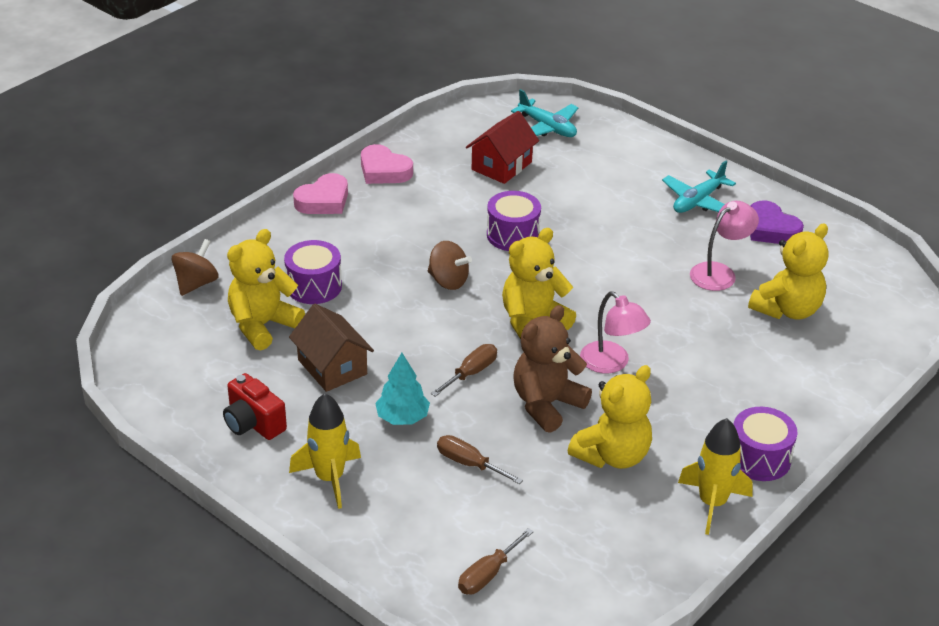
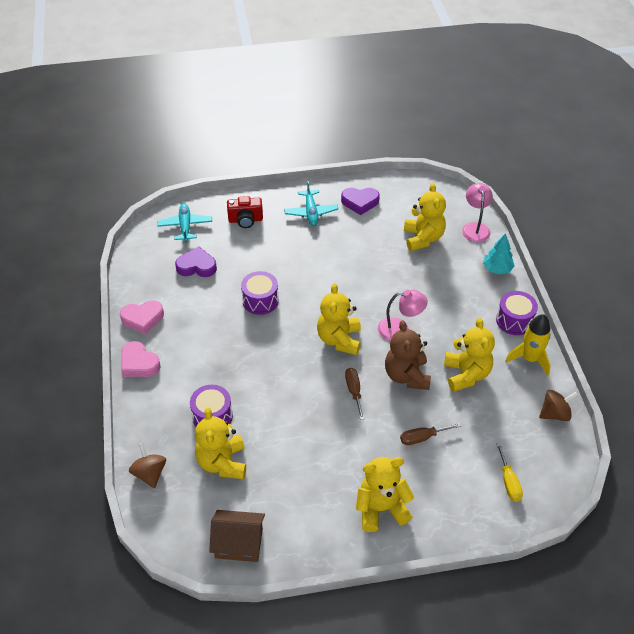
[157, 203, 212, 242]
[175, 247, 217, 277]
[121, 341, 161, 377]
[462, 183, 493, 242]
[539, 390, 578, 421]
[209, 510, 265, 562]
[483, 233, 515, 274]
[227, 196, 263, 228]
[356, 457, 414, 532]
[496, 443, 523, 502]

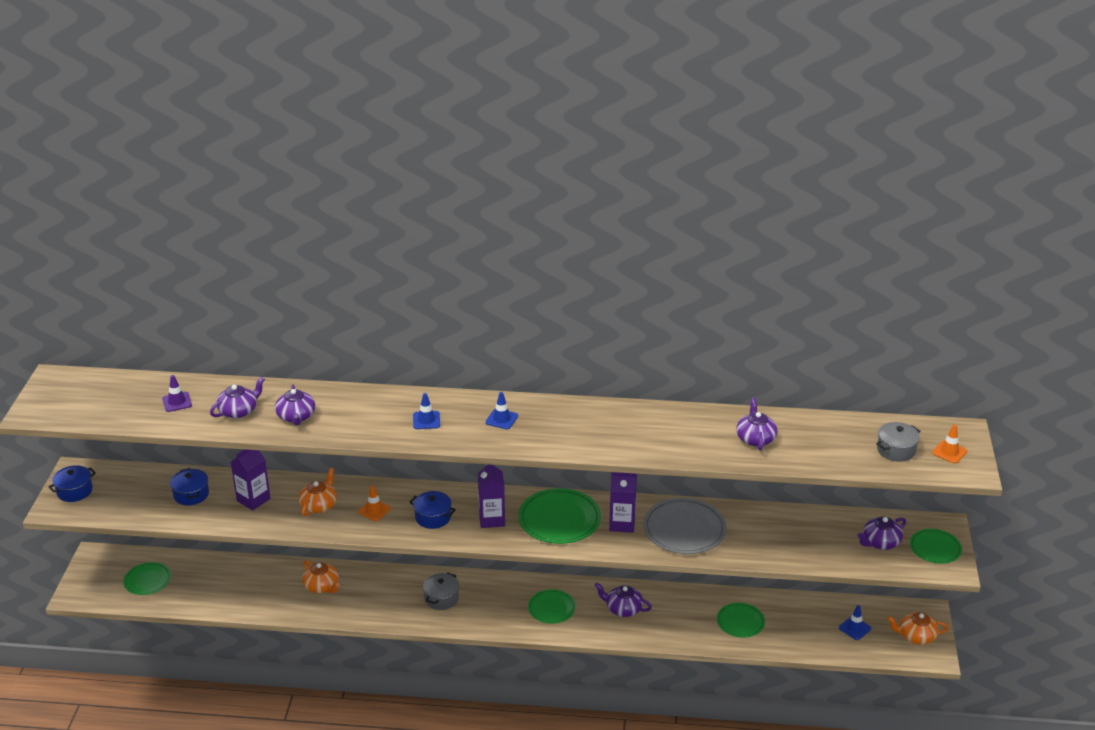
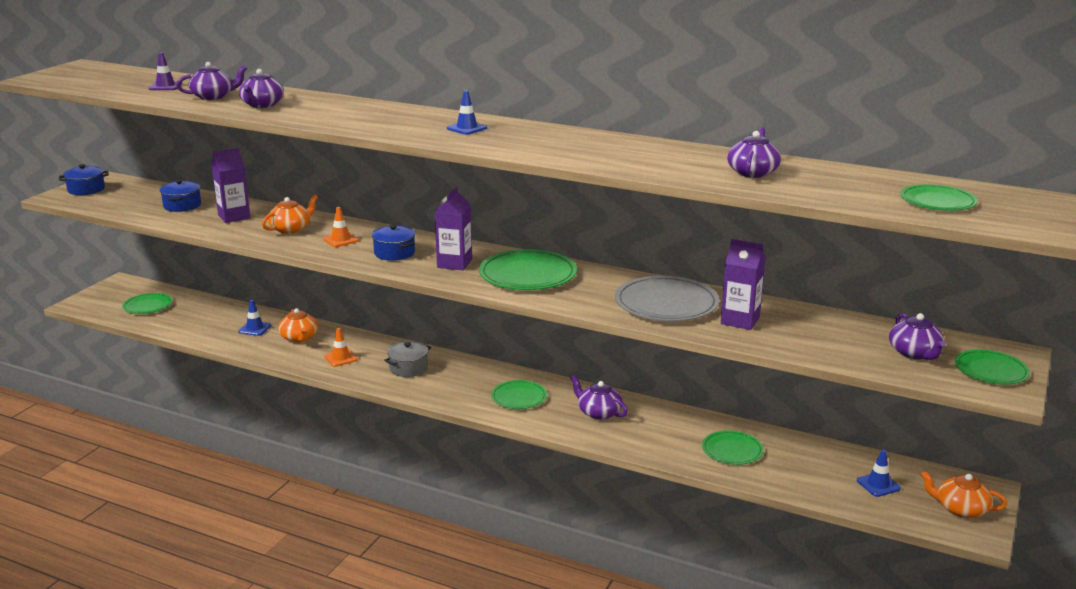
[238, 300, 271, 336]
[900, 184, 978, 211]
[324, 328, 358, 367]
[721, 239, 766, 330]
[889, 313, 946, 360]

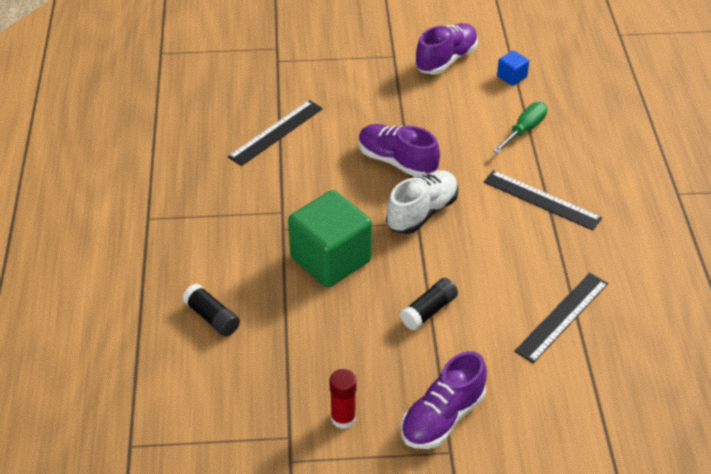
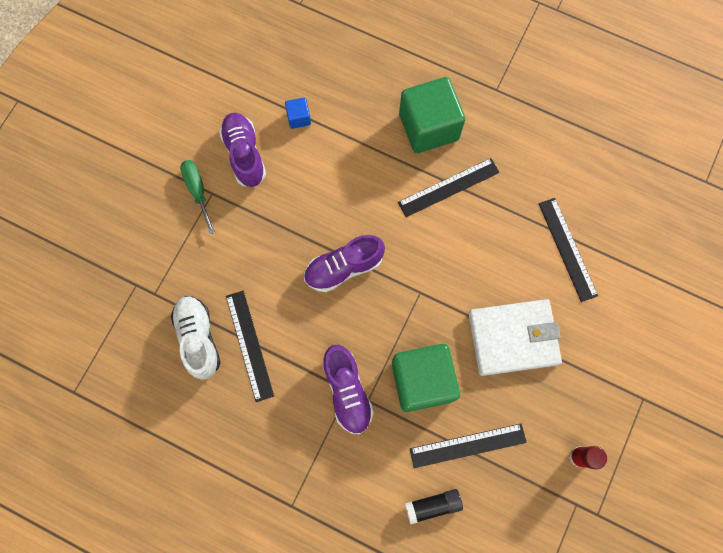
[180, 160, 215, 234]
[171, 296, 221, 380]
[469, 299, 562, 376]
[322, 345, 374, 434]
[399, 77, 466, 153]
[410, 424, 527, 468]

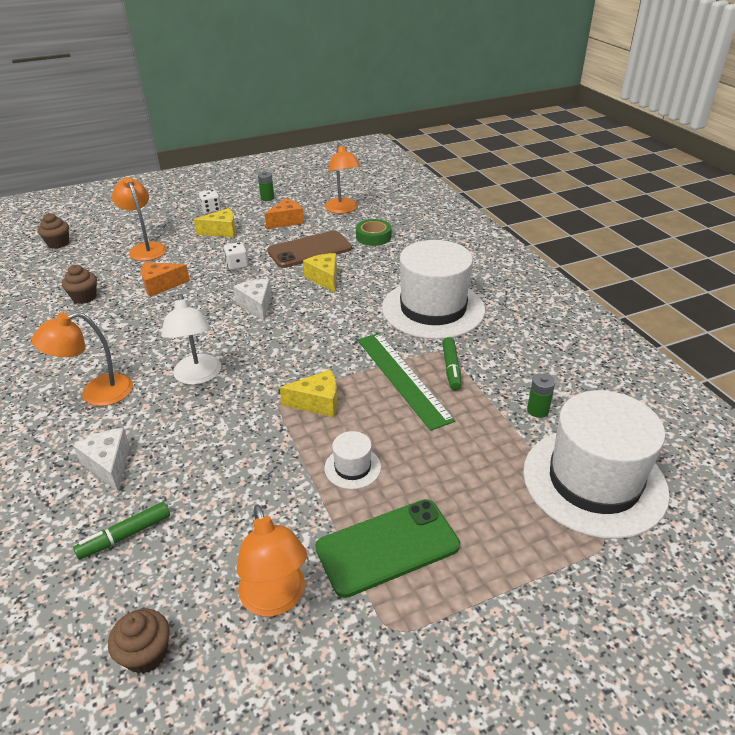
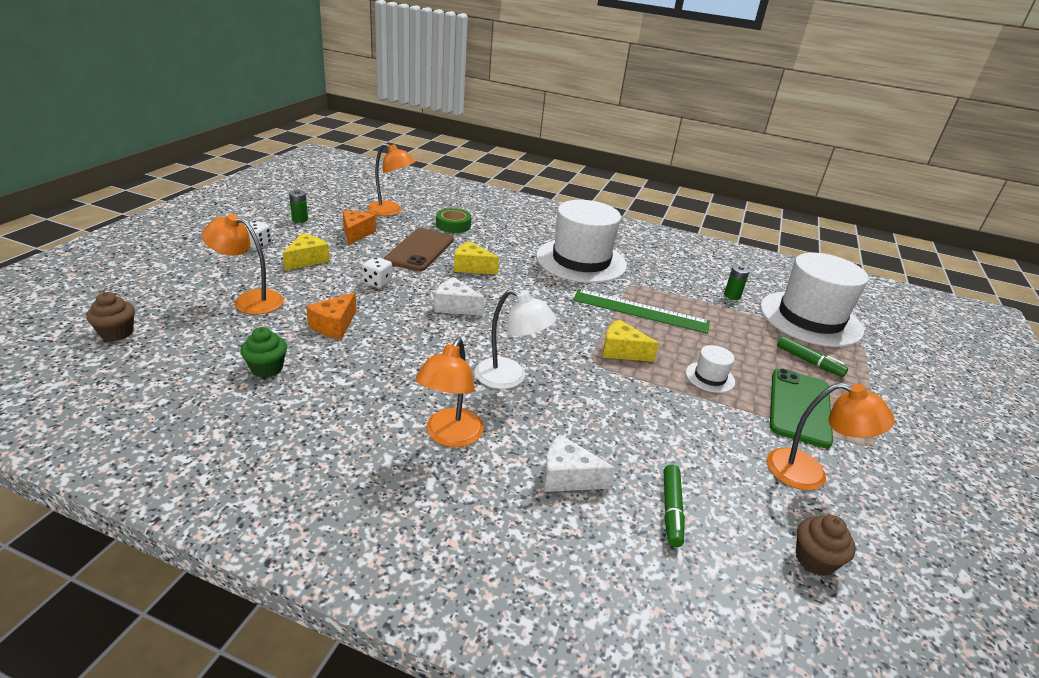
[241, 327, 287, 378]
[777, 336, 848, 377]
[603, 319, 659, 362]

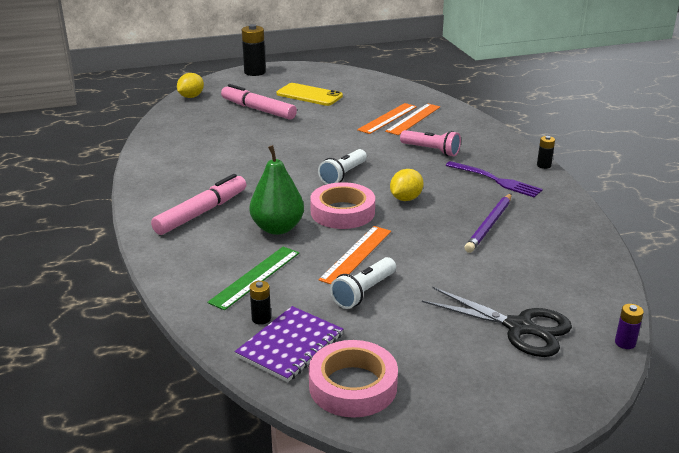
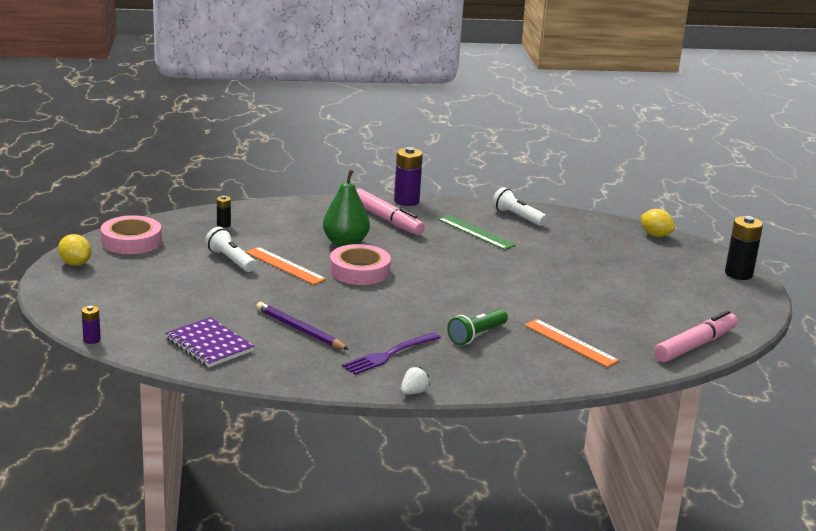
[277, 83, 343, 106] (first image)
[654, 310, 738, 362]
[357, 103, 417, 134] (first image)
[447, 309, 508, 345]
[401, 366, 431, 394]
[492, 187, 547, 226]
[58, 234, 91, 266]
[438, 215, 516, 250]
[422, 287, 572, 357] (first image)
[165, 317, 254, 367]
[394, 147, 423, 206]

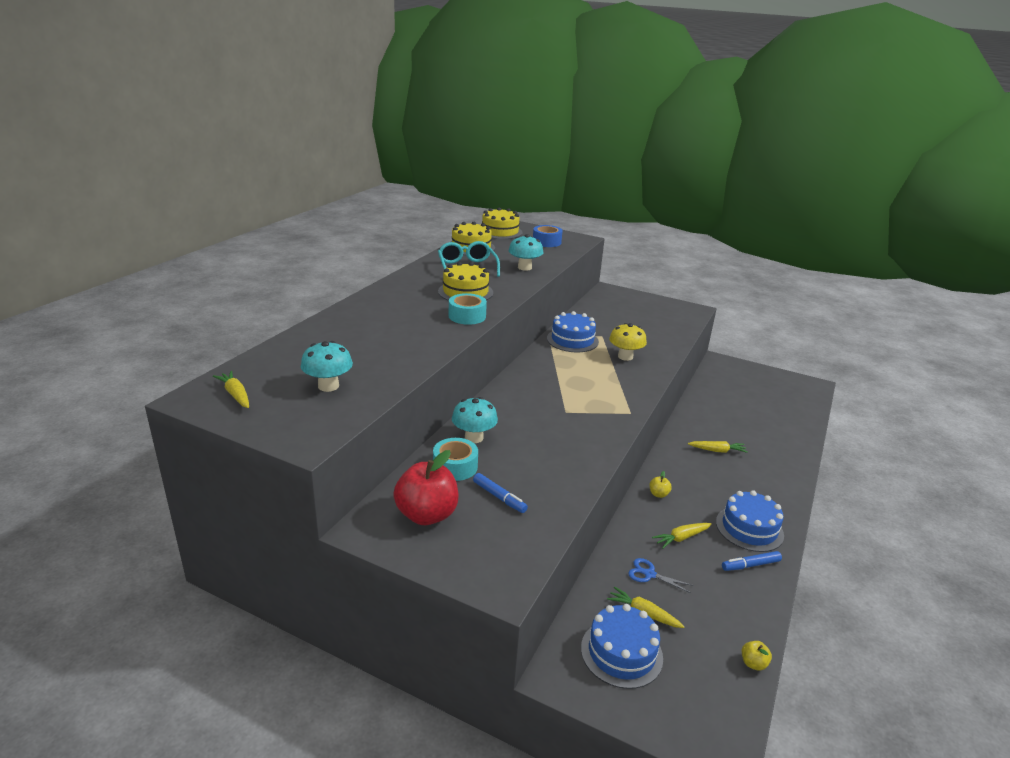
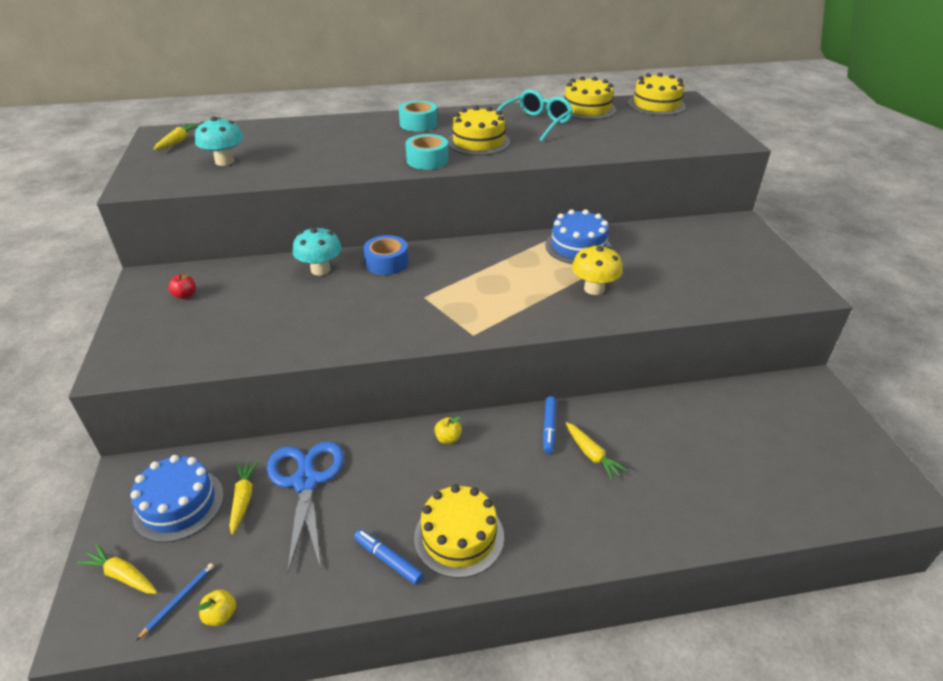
[363, 235, 408, 275]
[509, 234, 543, 271] (first image)
[399, 100, 437, 131]
[168, 274, 196, 299]
[543, 396, 557, 454]
[414, 484, 504, 578]
[77, 544, 157, 594]
[267, 441, 344, 574]
[136, 563, 214, 641]

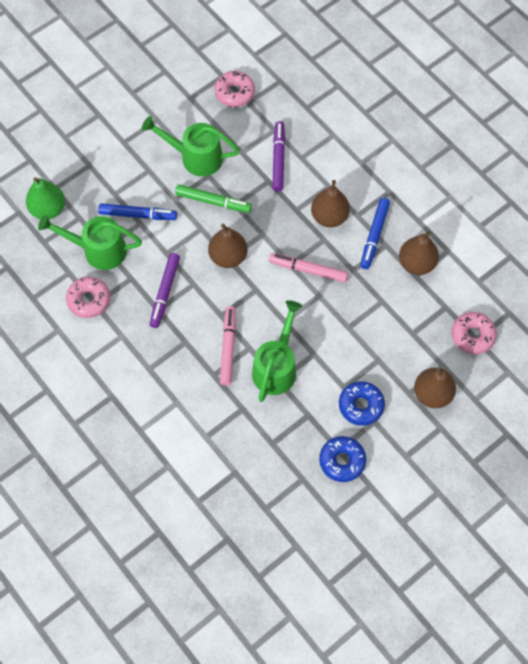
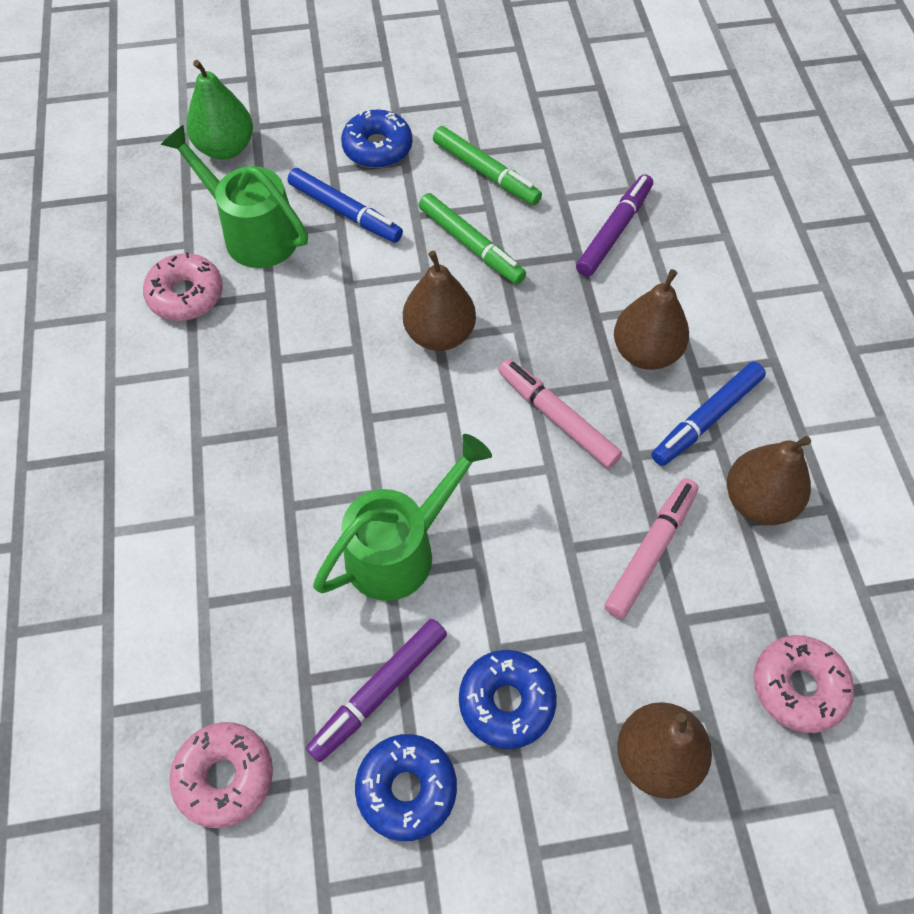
[169, 722, 273, 828]
[433, 126, 542, 205]
[306, 619, 447, 762]
[604, 478, 699, 619]
[341, 109, 412, 168]

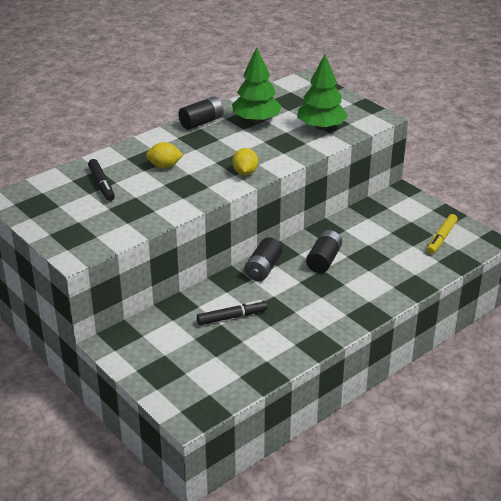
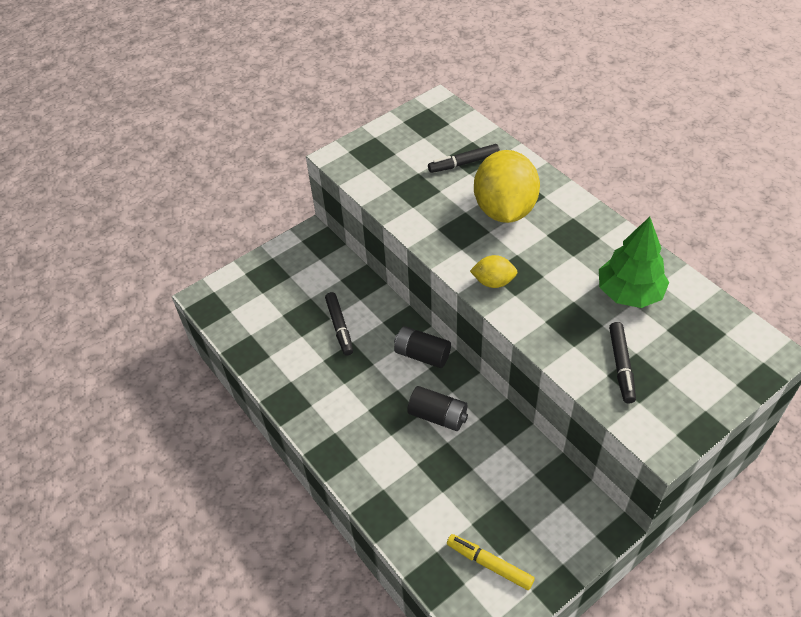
[609, 322, 636, 403]
[179, 96, 224, 130] (first image)
[474, 150, 540, 223]

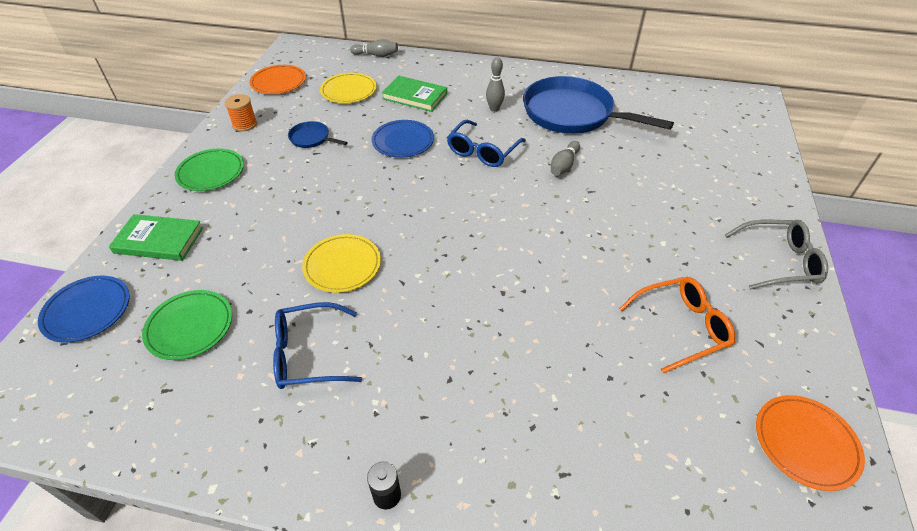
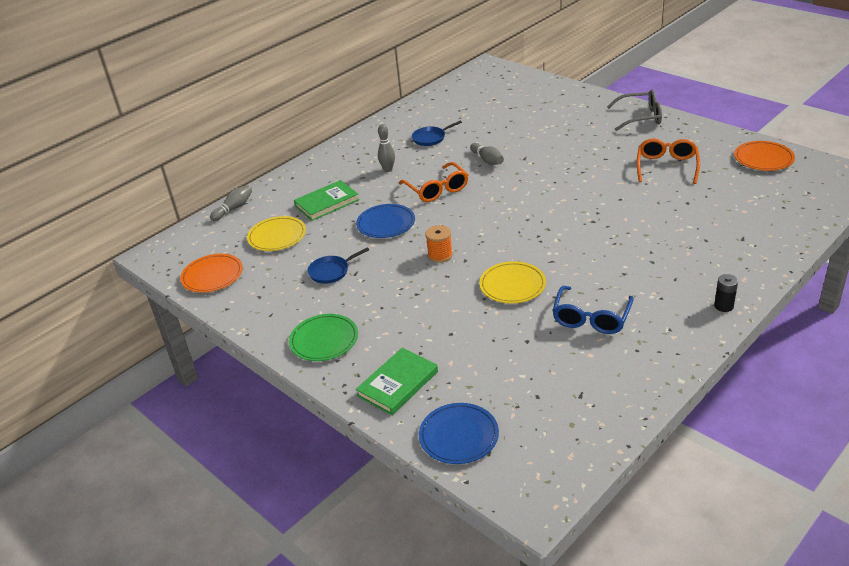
[412, 121, 462, 146]
[425, 225, 453, 263]
[399, 162, 468, 202]
[607, 90, 662, 131]
[142, 290, 232, 360] (first image)

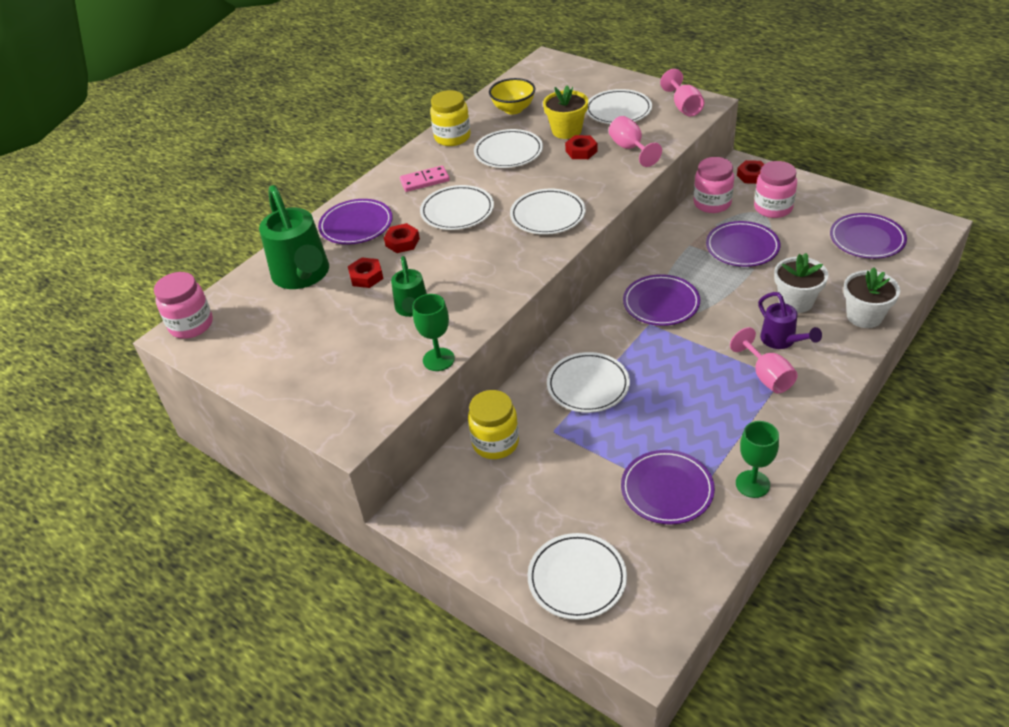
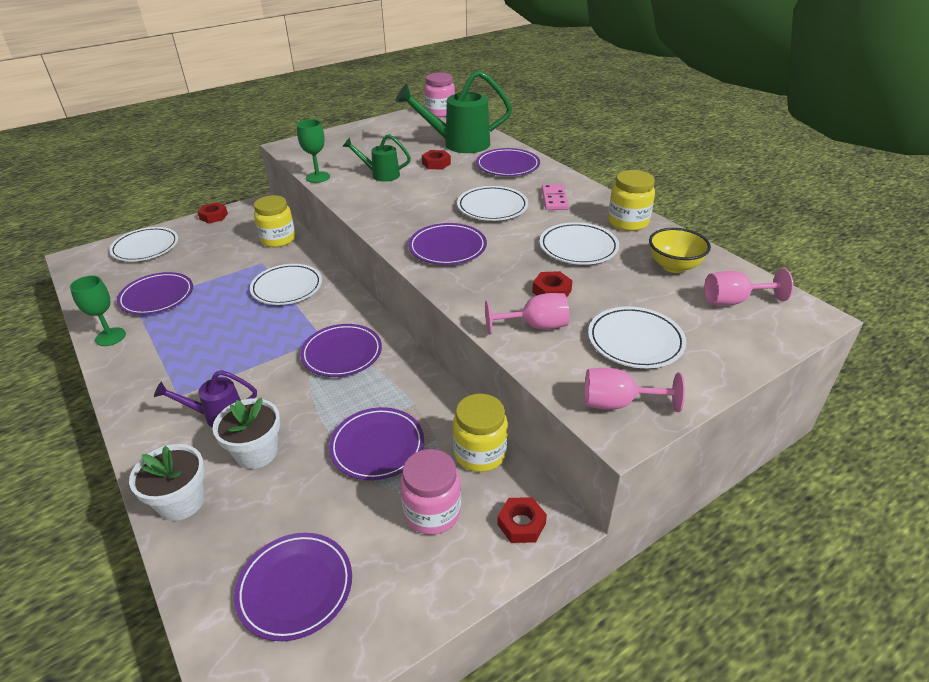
[543, 86, 588, 139] (first image)
[453, 394, 508, 472]
[408, 223, 487, 265]
[198, 203, 228, 223]
[704, 269, 793, 306]

